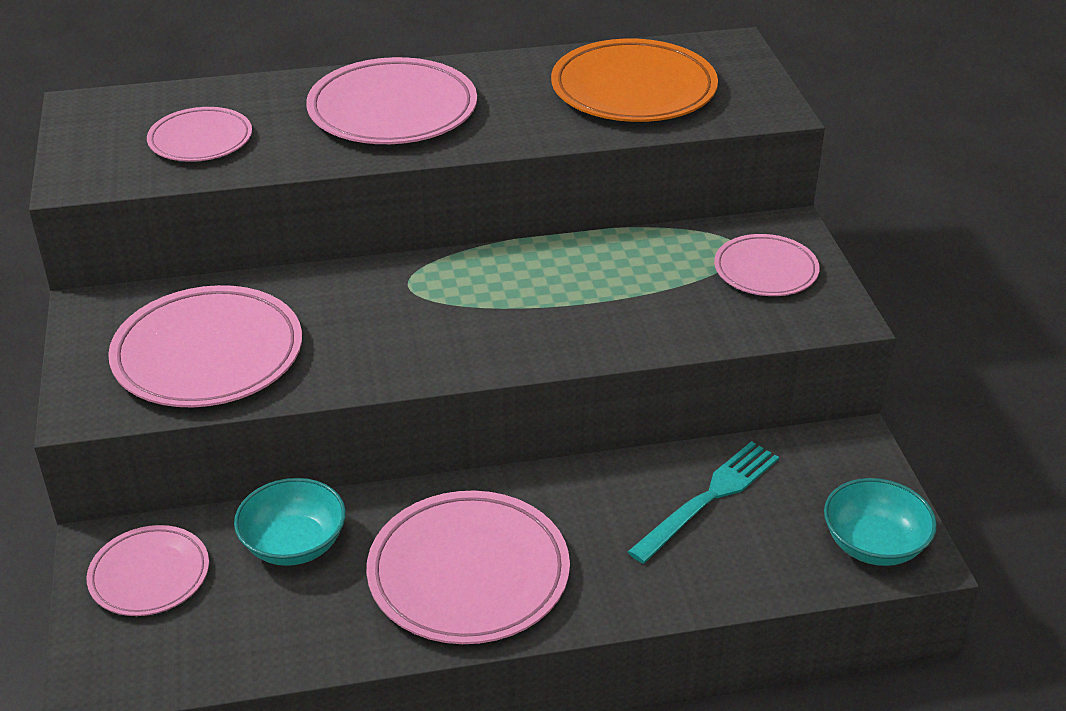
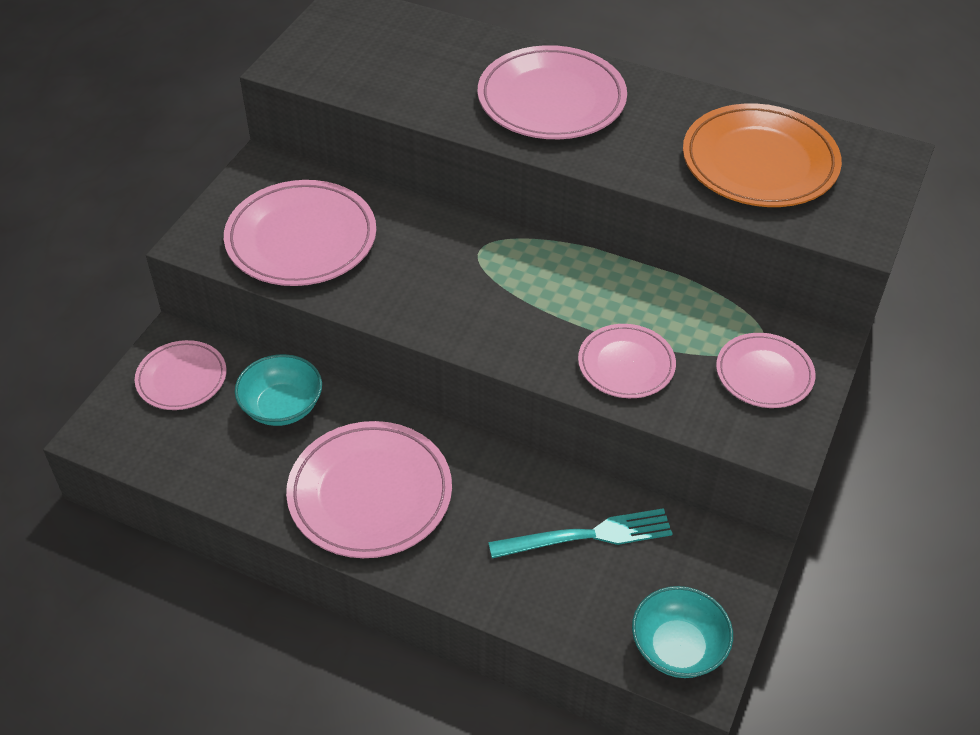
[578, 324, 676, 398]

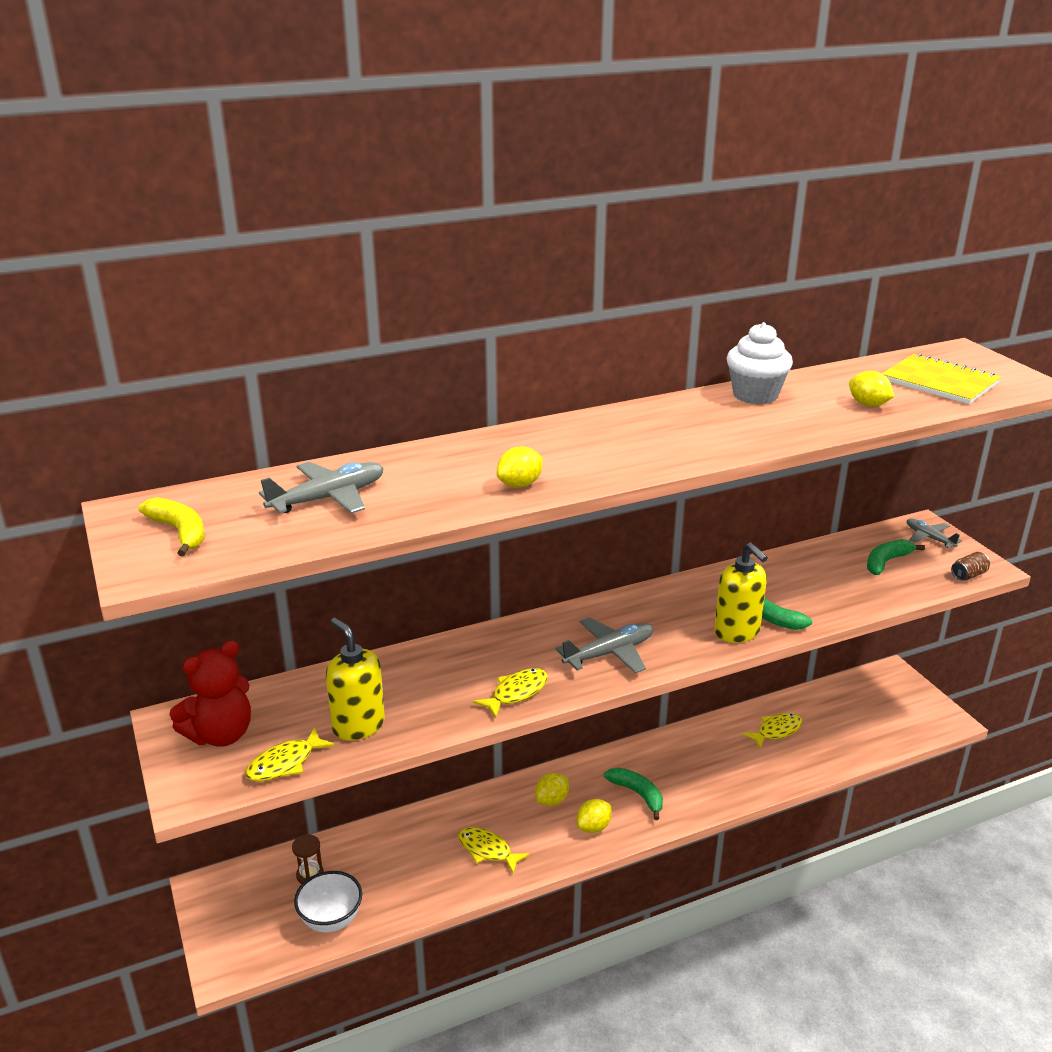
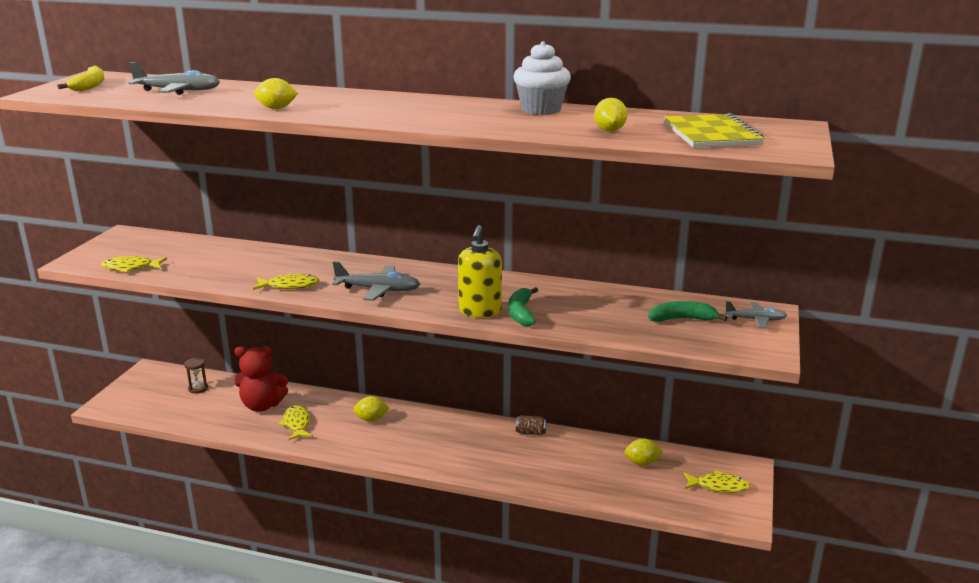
[724, 301, 787, 328]
[516, 415, 546, 435]
[326, 618, 385, 740] (first image)
[234, 346, 288, 412]
[684, 470, 750, 493]
[604, 767, 663, 820] (first image)
[624, 438, 663, 466]
[294, 871, 362, 933] (first image)

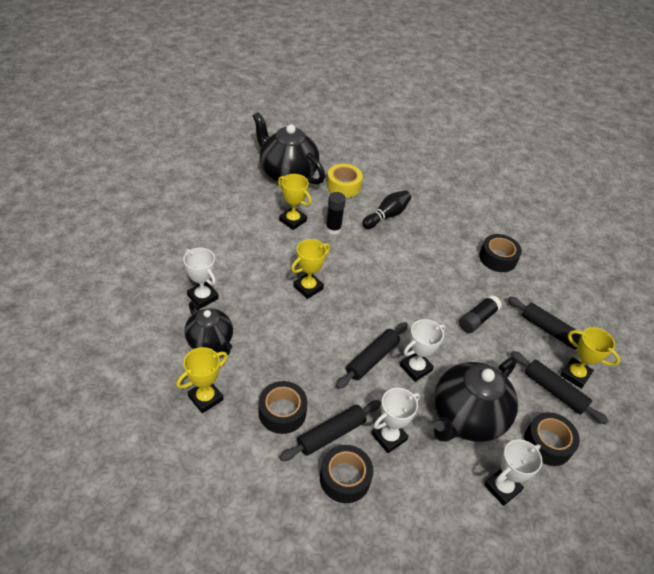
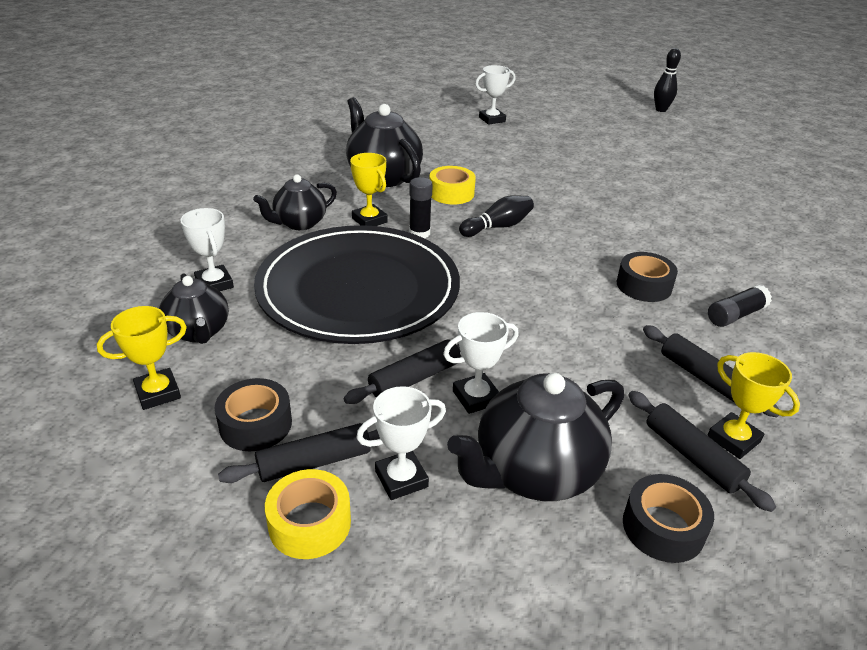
[254, 225, 460, 344]
[708, 285, 772, 327]
[475, 65, 516, 125]
[265, 469, 351, 559]
[654, 48, 681, 112]
[253, 175, 337, 230]

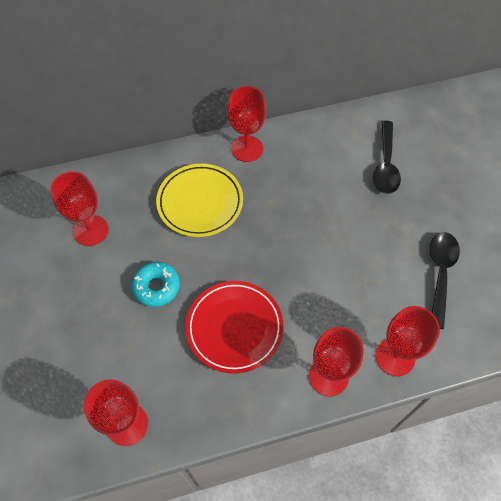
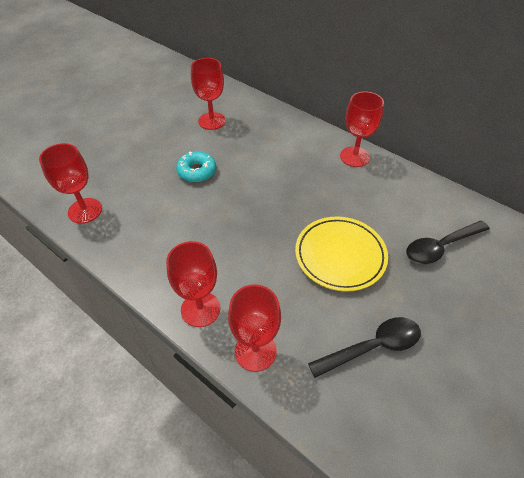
[295, 217, 388, 292]
[186, 281, 283, 374] (first image)

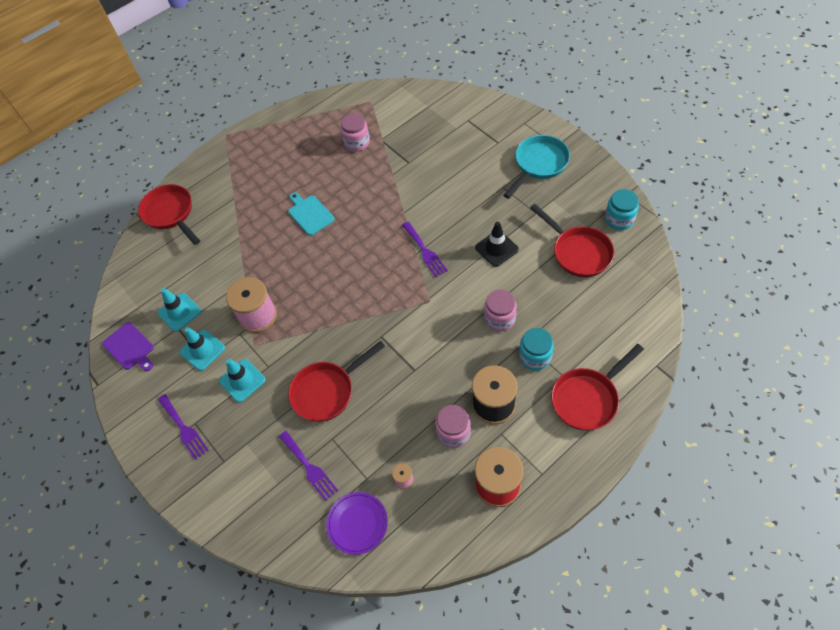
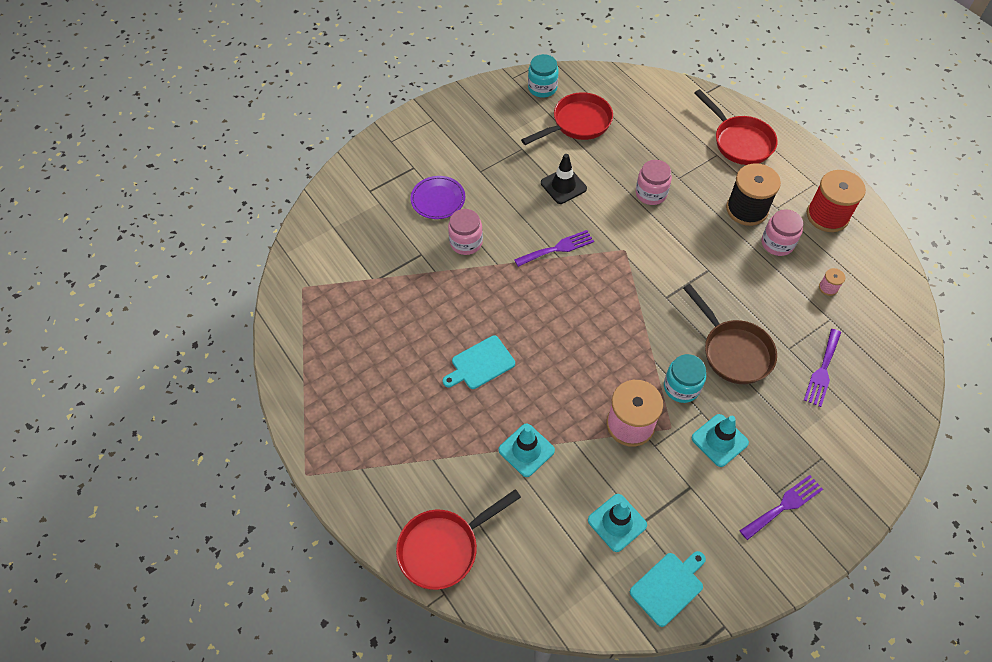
[448, 209, 483, 255]
[503, 135, 570, 199] (first image)
[630, 551, 706, 627]
[498, 424, 555, 477]
[664, 354, 706, 403]
[683, 284, 777, 384]
[804, 329, 841, 407]
[410, 176, 465, 219]

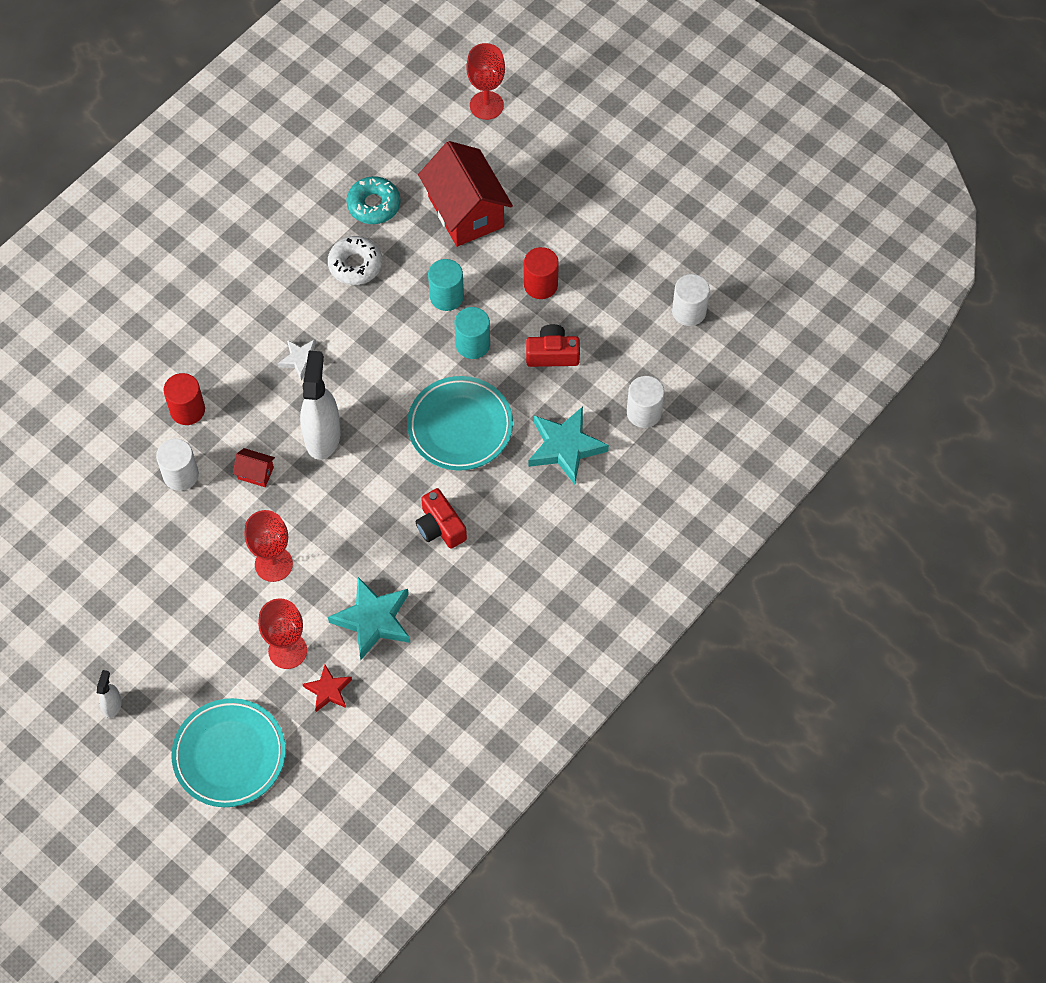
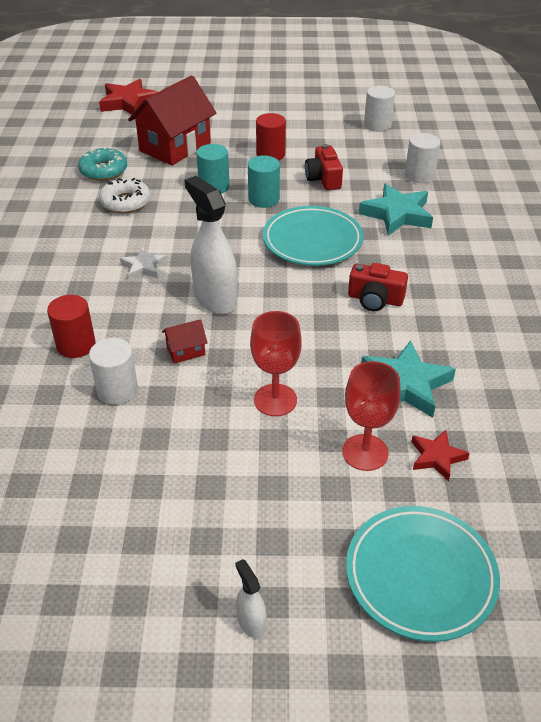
[99, 79, 158, 115]
[128, 75, 216, 165]
[305, 144, 343, 190]

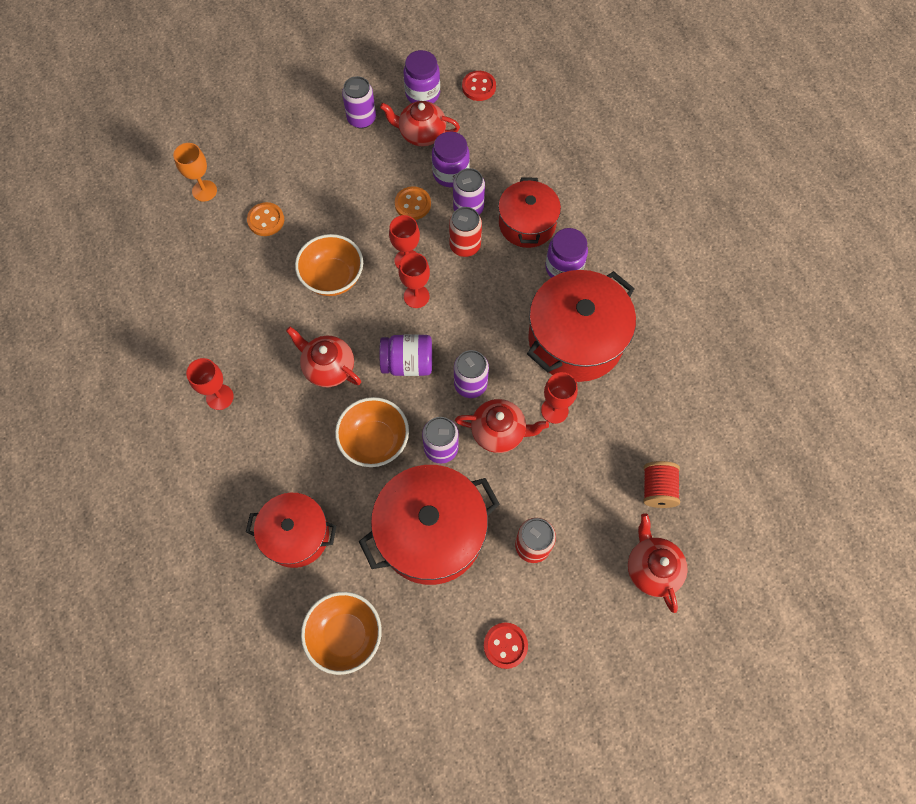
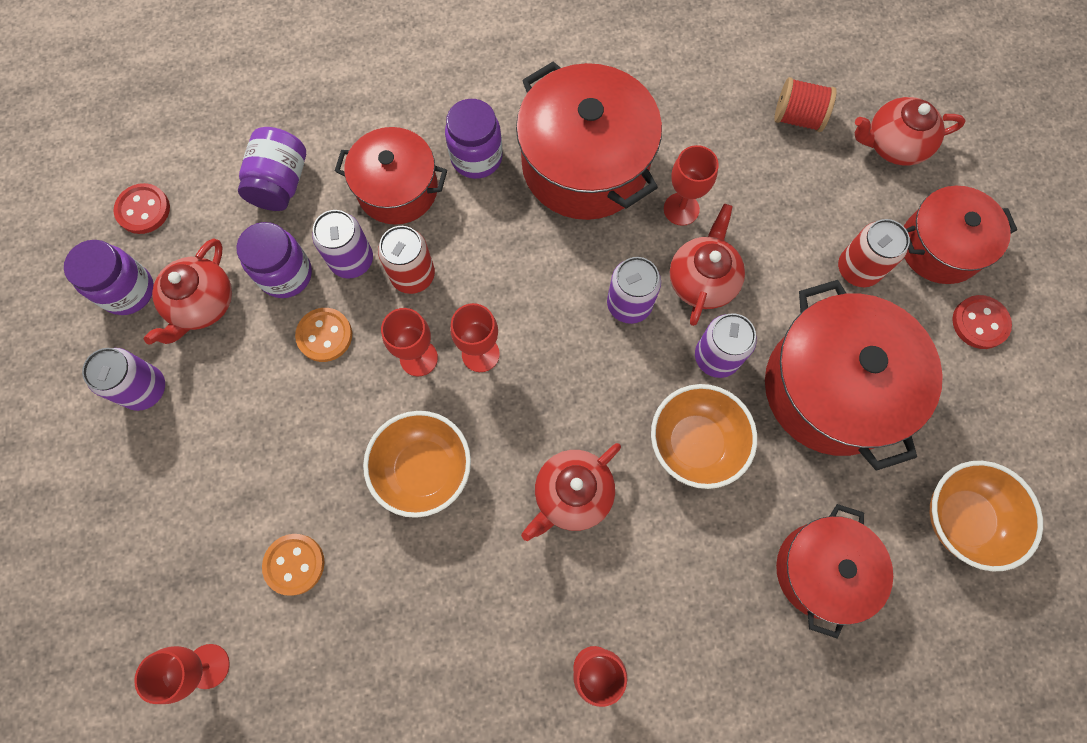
[134, 644, 230, 704]
[238, 127, 306, 211]
[904, 186, 1017, 284]

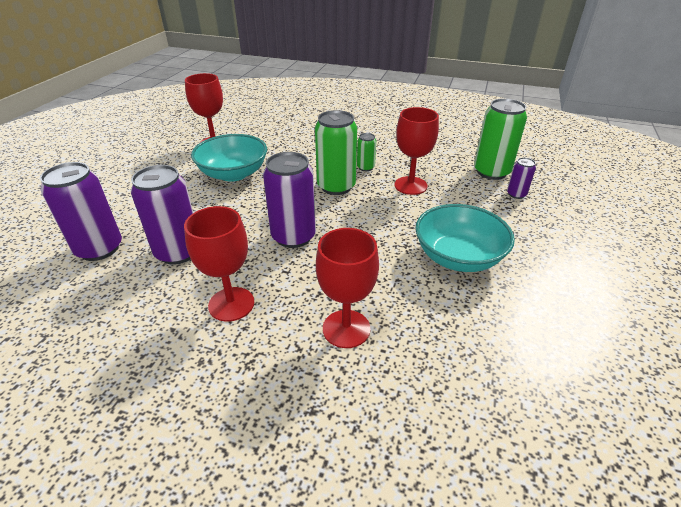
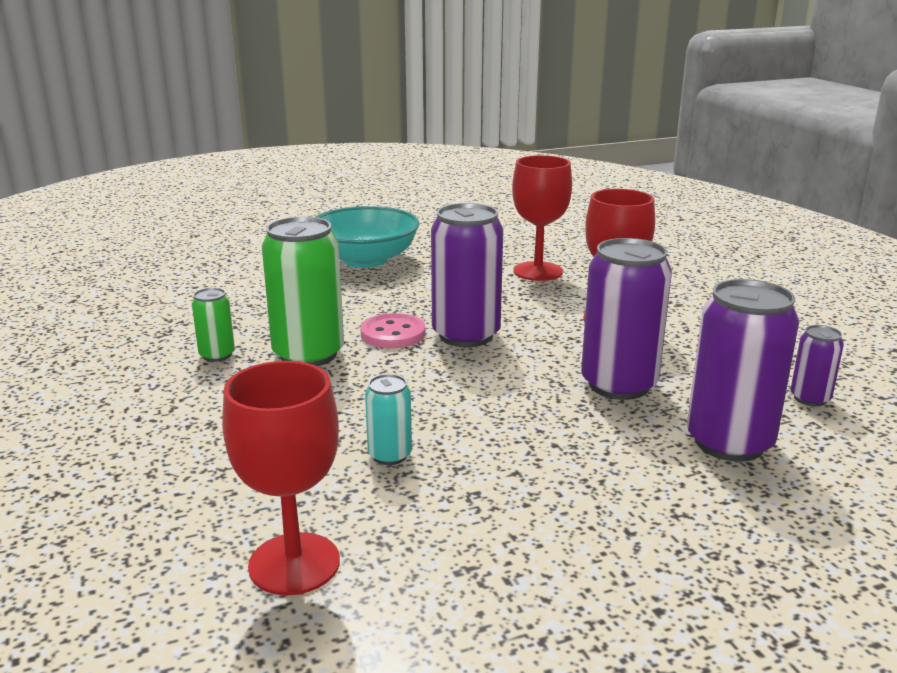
[474, 98, 527, 180] (first image)
[394, 107, 439, 195] (first image)
[365, 374, 412, 465]
[791, 325, 844, 406]
[360, 313, 425, 348]

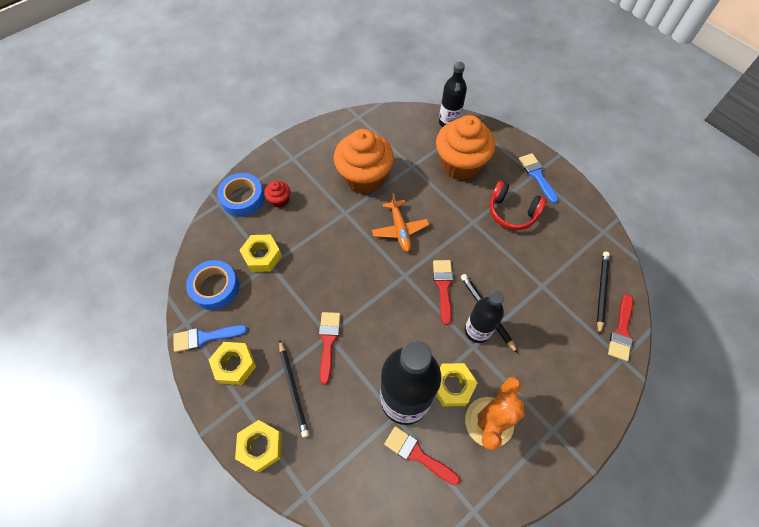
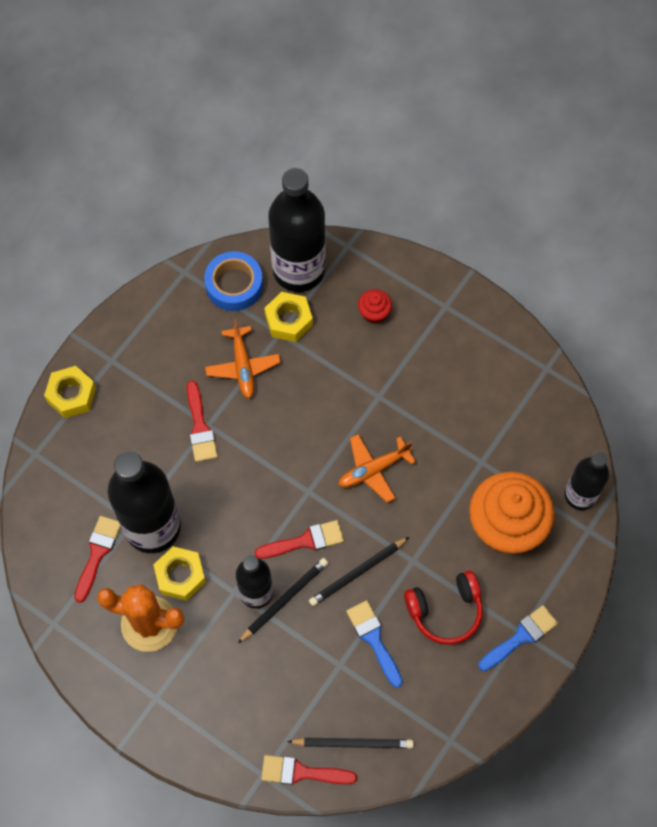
[334, 129, 394, 194] (first image)
[217, 173, 265, 217] (first image)
[404, 570, 483, 645]
[187, 381, 218, 462]
[346, 600, 402, 688]
[309, 537, 409, 606]
[209, 342, 256, 385] (first image)
[268, 168, 326, 292]
[205, 319, 281, 398]

